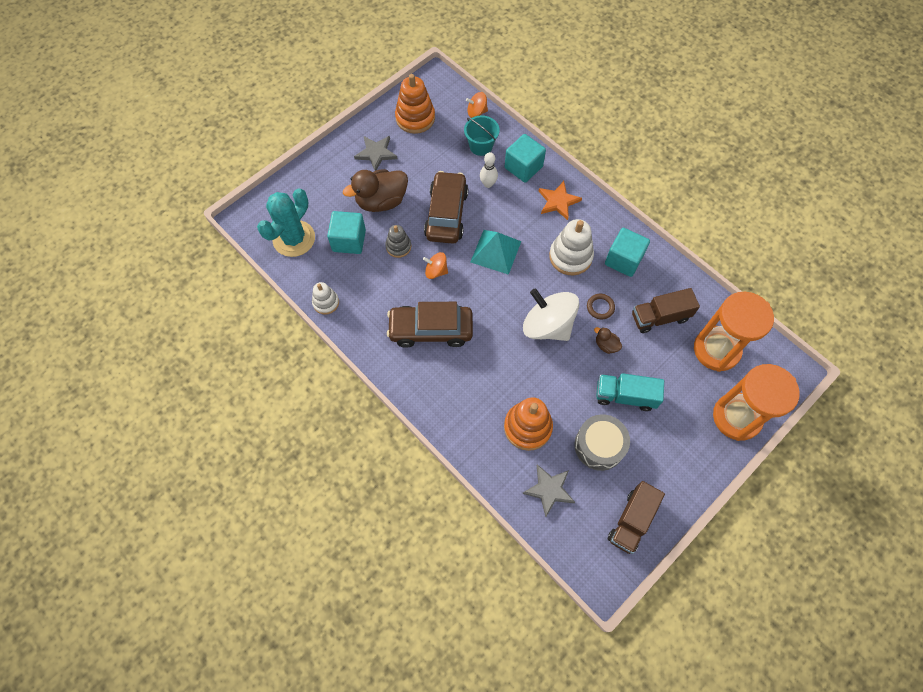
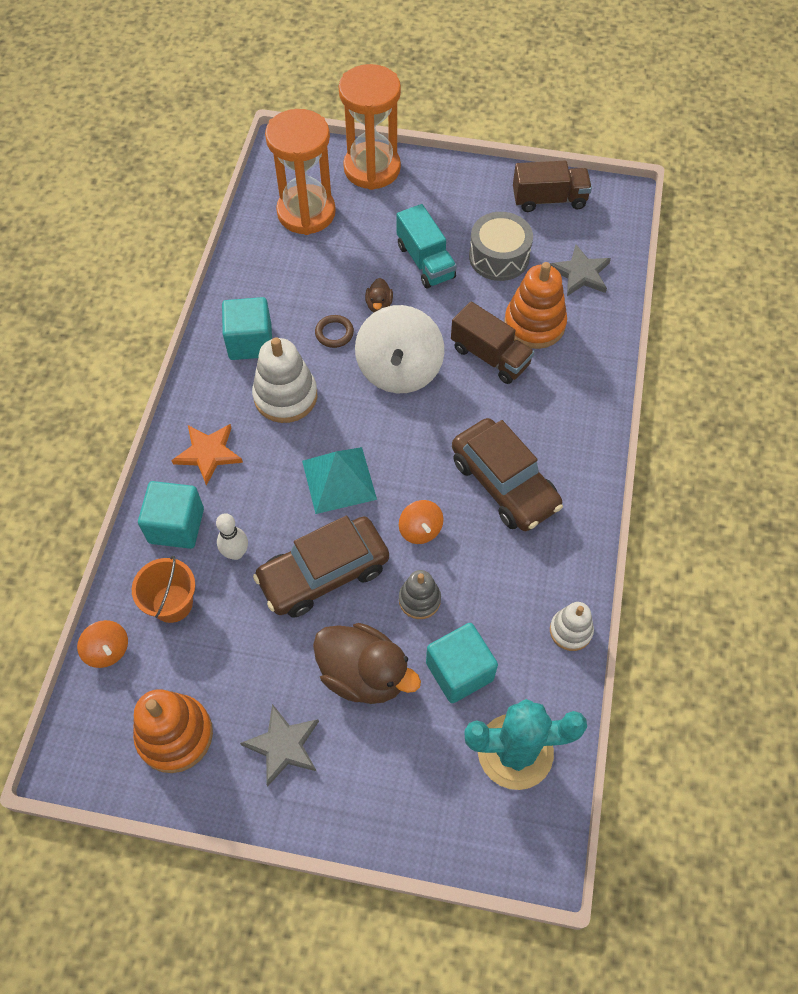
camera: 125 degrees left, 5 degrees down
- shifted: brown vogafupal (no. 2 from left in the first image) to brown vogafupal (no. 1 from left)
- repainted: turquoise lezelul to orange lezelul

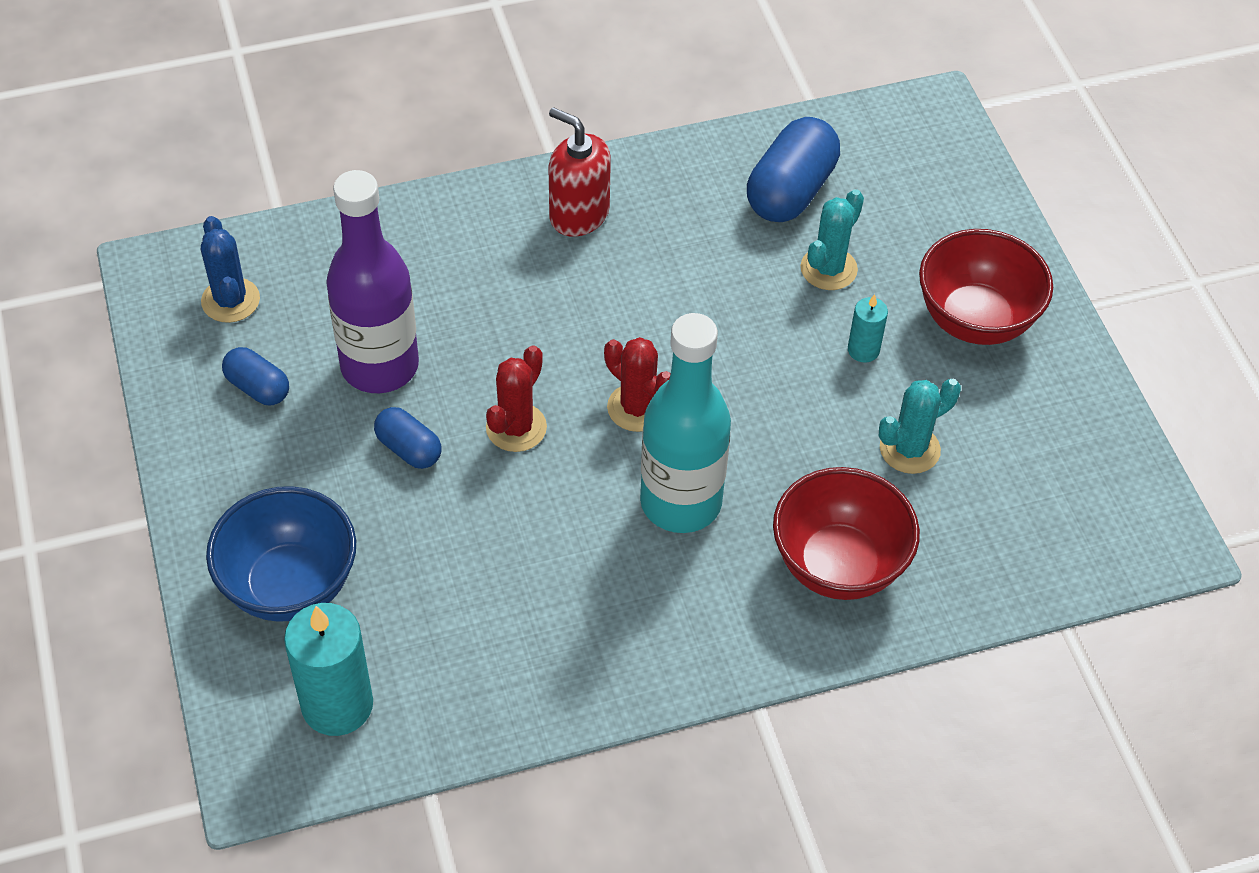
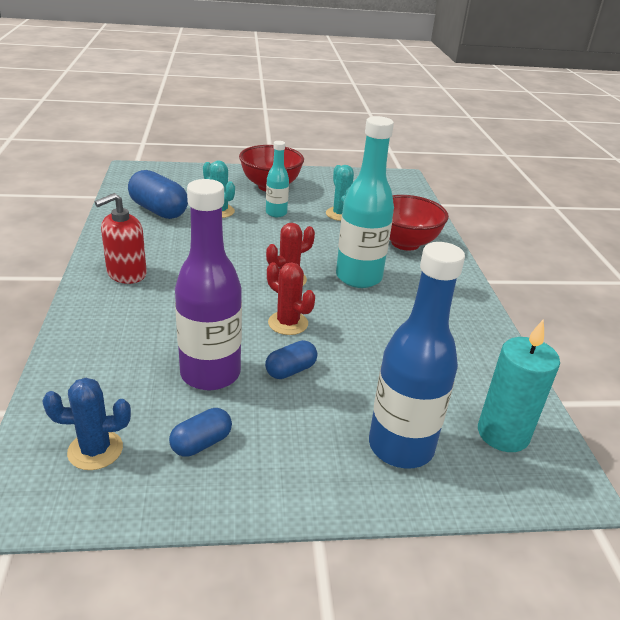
camera: 80 degrees left, 20 degrees down
- swapped: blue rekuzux to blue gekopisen
- swapped: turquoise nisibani (no. 2 from left) to turquoise gekopisen (no. 1 from left)

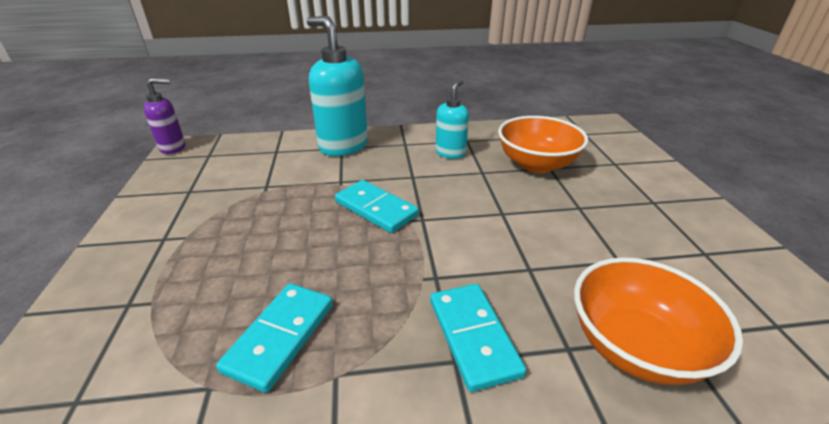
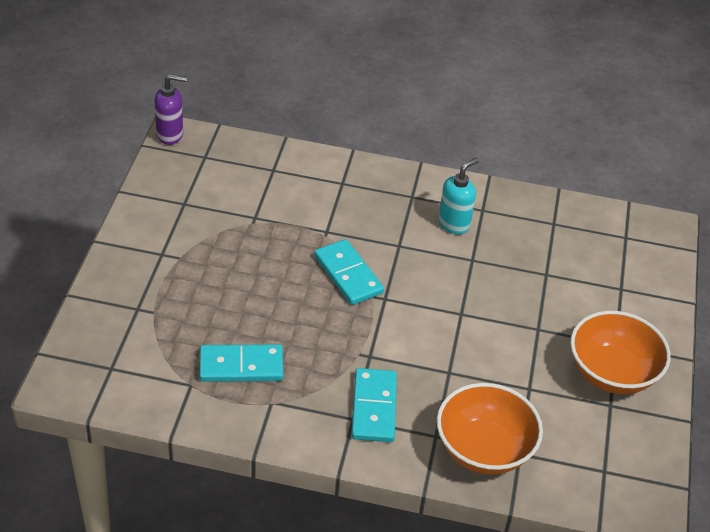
camera: 15 degrees right, 10 degrees up
- gone: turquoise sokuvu (no. 1 from left)
- shifted: orange rekuzux (no. 1 from left in the first image) to orange rekuzux (no. 2 from left)
- rotated: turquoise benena (no. 1 from left) 45 degrees clockwise

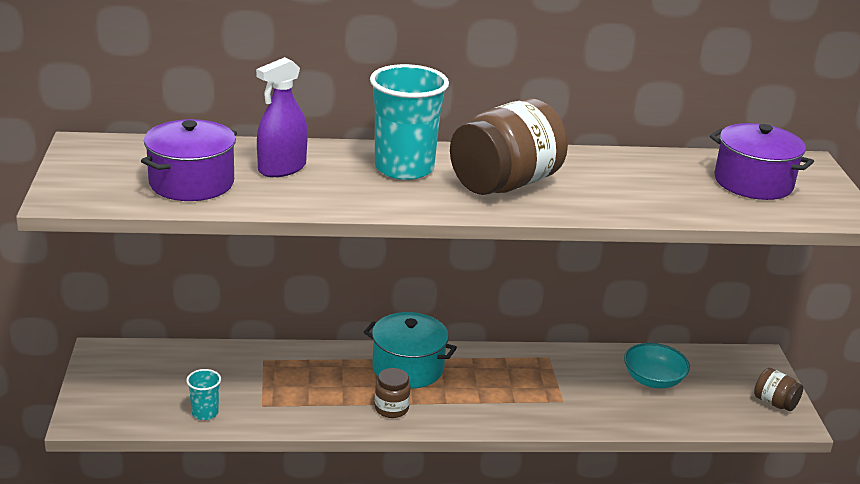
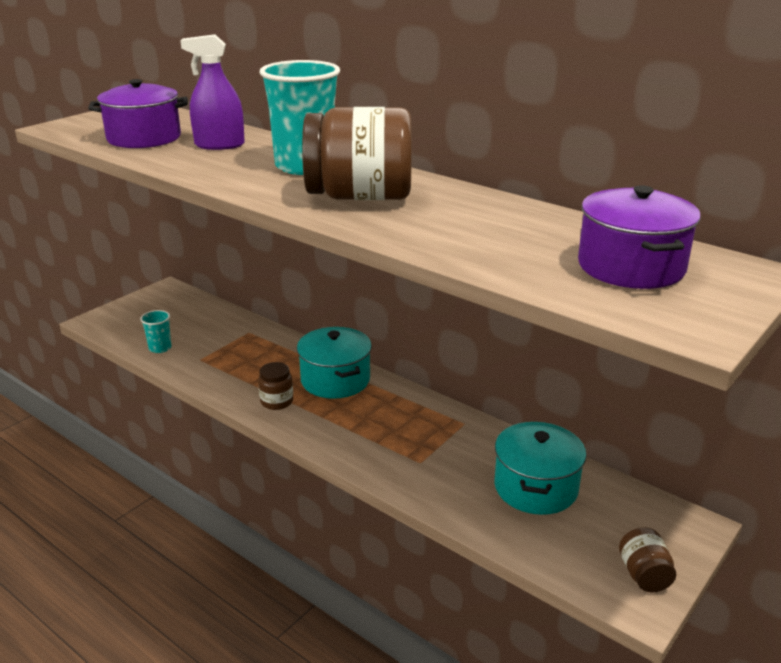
camera: 45 degrees right, 0 degrees up
- swapped: turquoise rekuzux to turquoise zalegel (no. 2 from left)

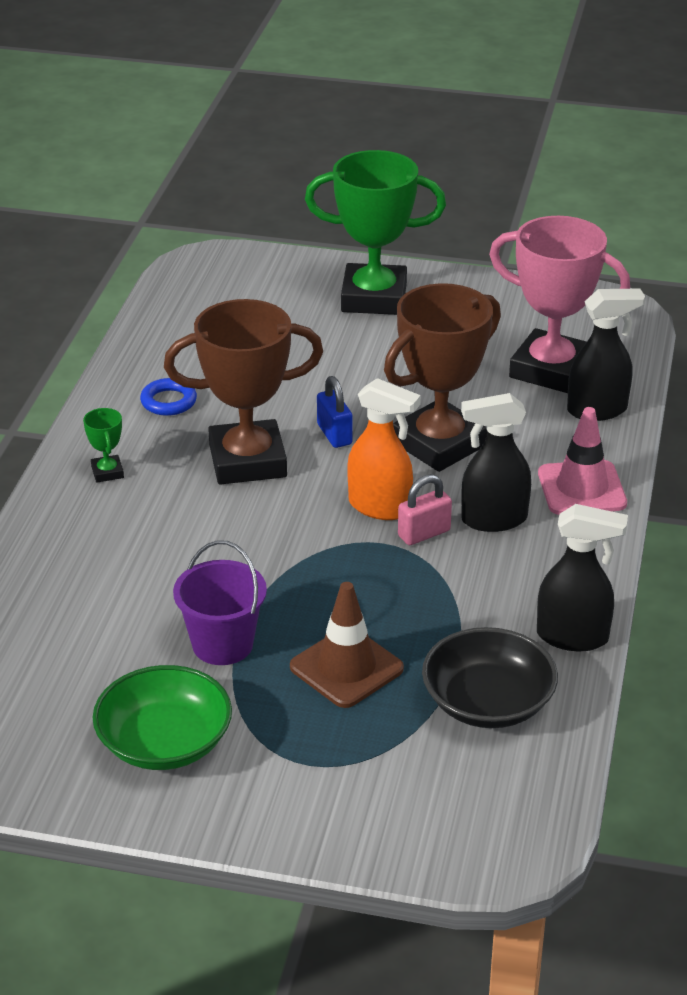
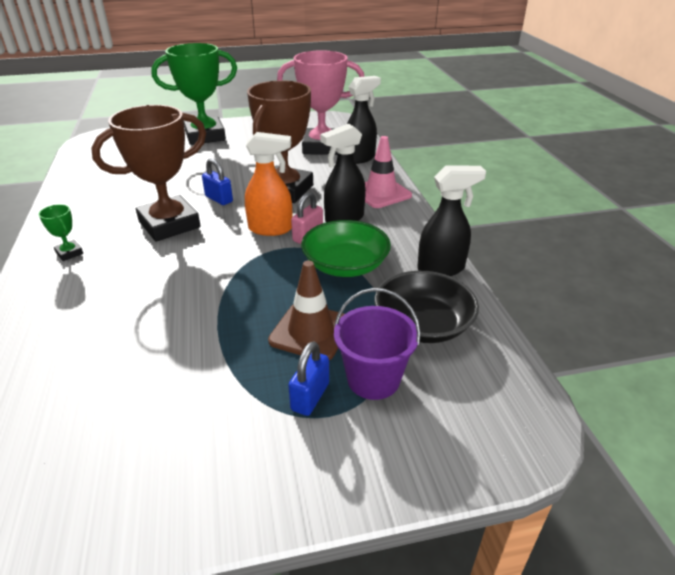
camera: 25 degrees left, 0 degrees up
- gone: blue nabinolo
- new: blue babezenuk (no. 2 from left)
- shifted: green rekuzux
- shifted: purple lezelul

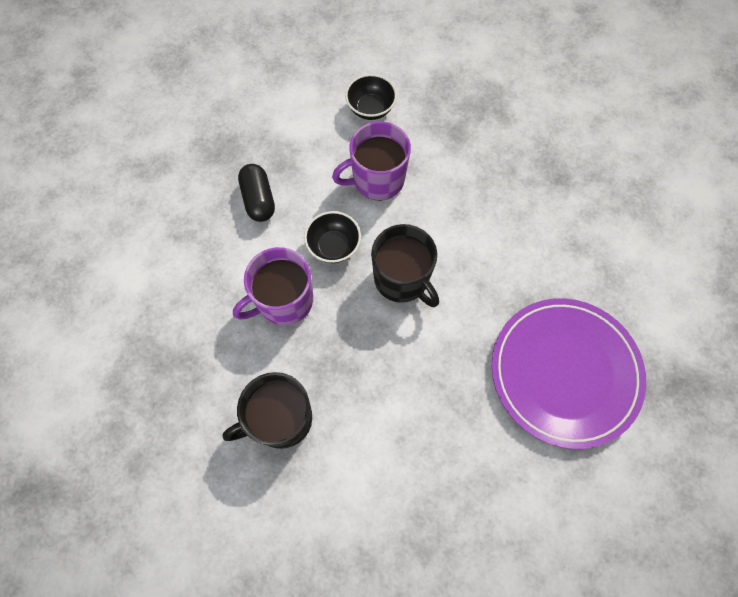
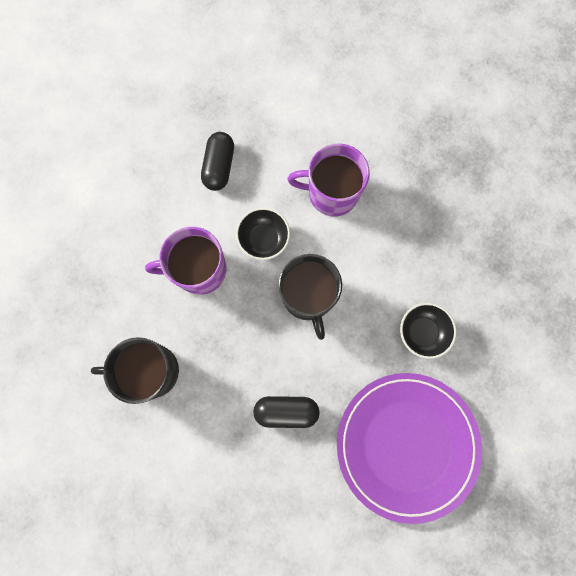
camera: 25 degrees right, 10 degrees up
- new: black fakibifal (no. 2 from left)
- shifted: black rekuzux (no. 2 from left)

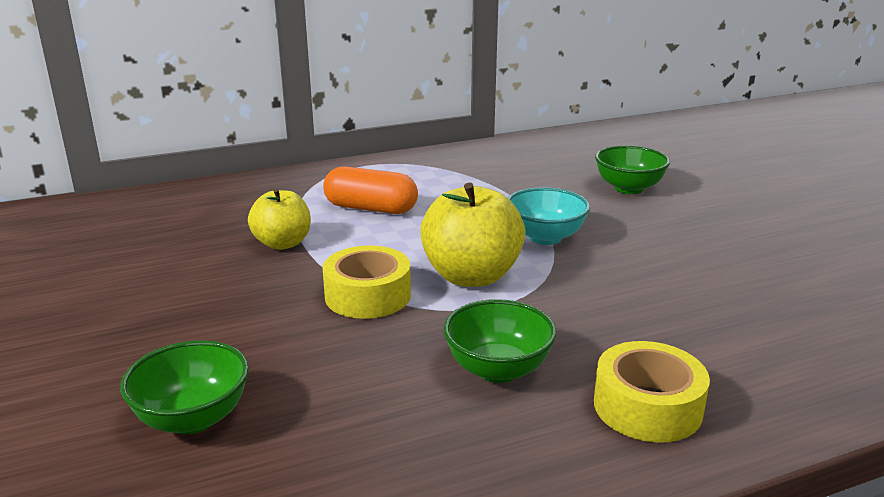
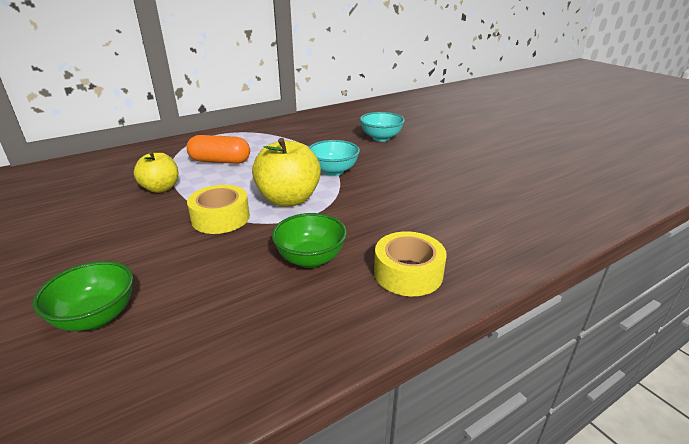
camera: 10 degrees left, 5 degrees up
- repainted: green rekuzux (no. 3 from left) to turquoise rekuzux (no. 2 from left)

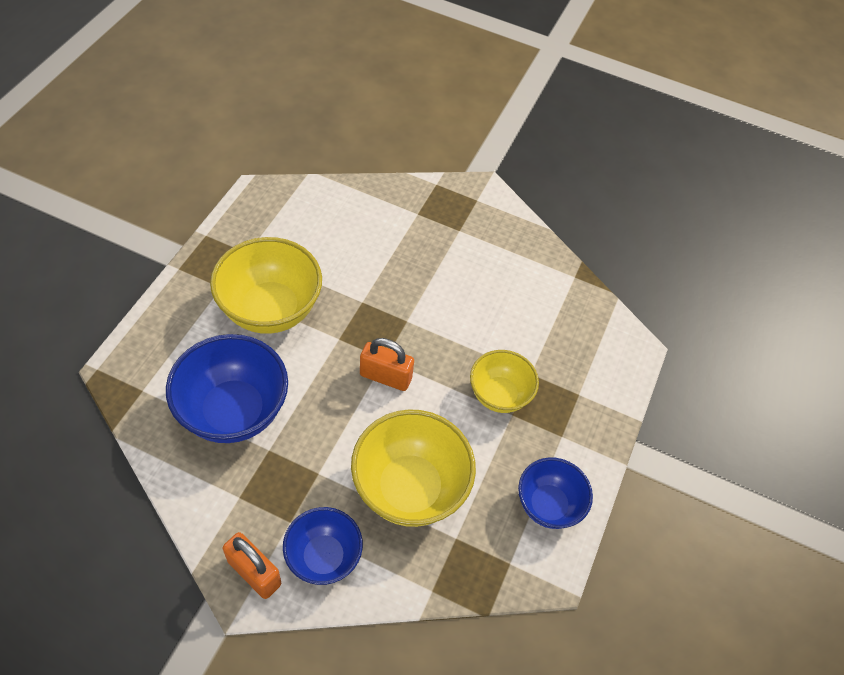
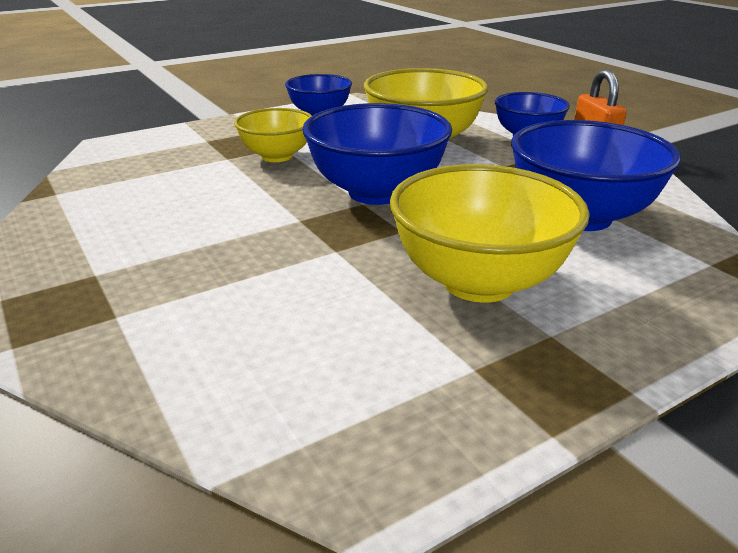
camera: 140 degrees left, 25 degrees down
- swapped: orange babezenuk (no. 2 from left) to blue rekuzux (no. 2 from left)

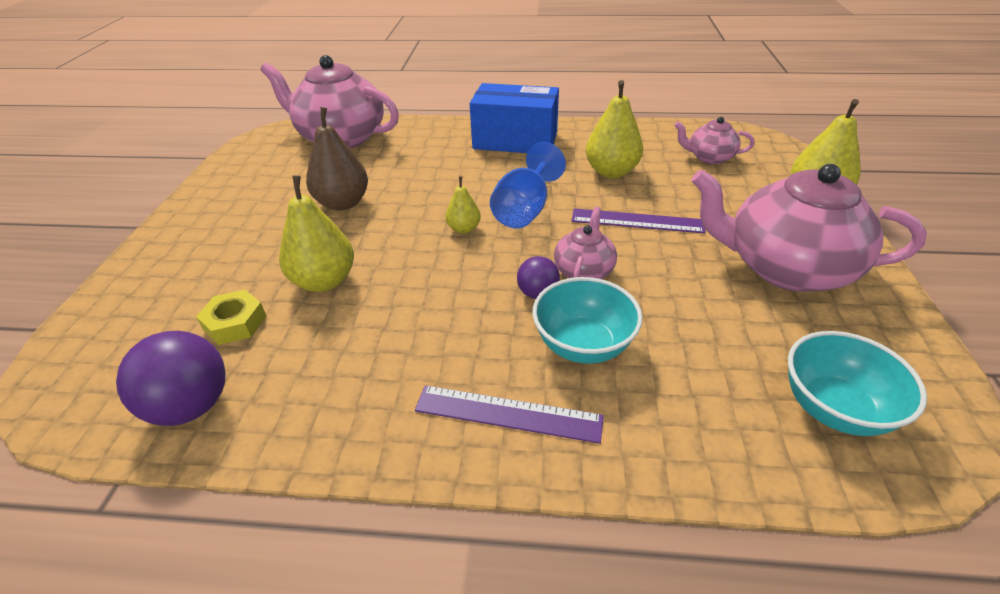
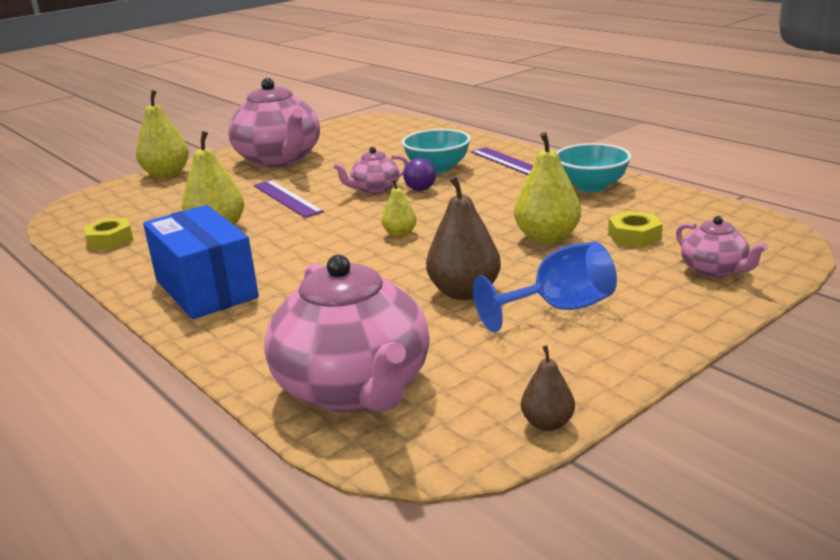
camera: 135 degrees left, 15 degrees down
- gone: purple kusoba (no. 1 from left)
- new: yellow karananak (no. 1 from left)
- new: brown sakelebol (no. 2 from left)
- shifted: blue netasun
- shifted: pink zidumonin (no. 3 from left in the first image) to pink zidumonin (no. 4 from left)
- shifted: turquoise rekuzux (no. 2 from left)

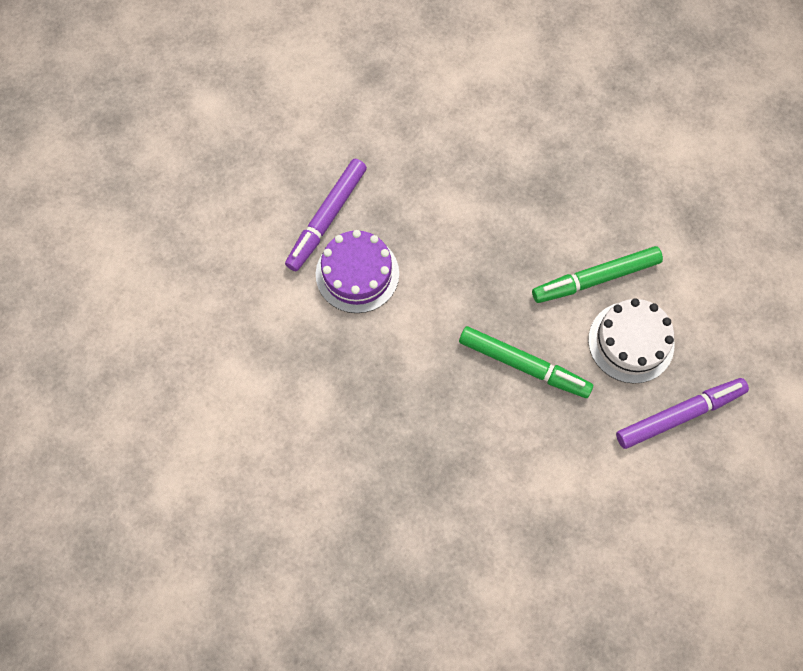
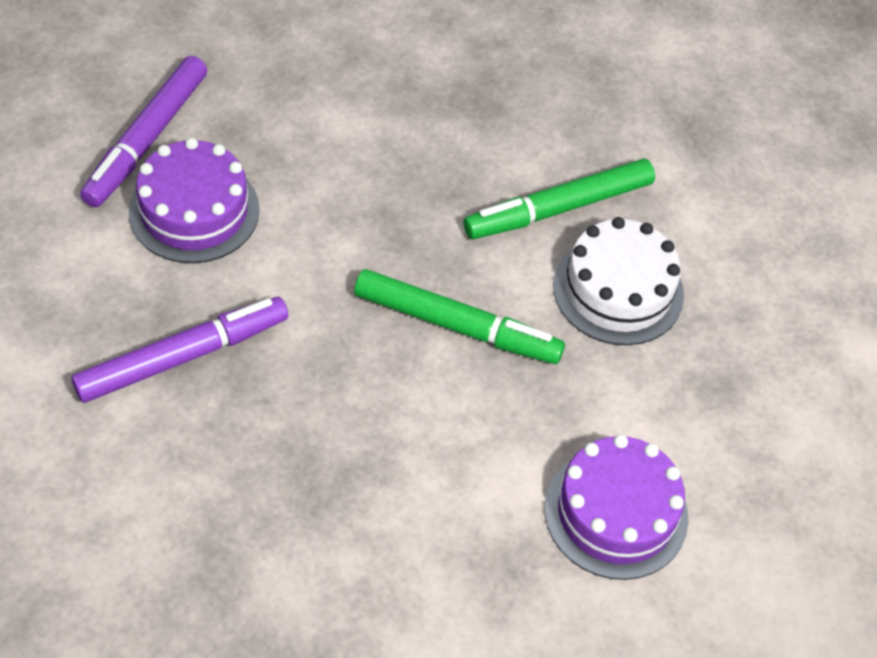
camera: 10 degrees left, 15 degrees down
- new: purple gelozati (no. 2 from left)
- shifted: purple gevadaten (no. 2 from left)

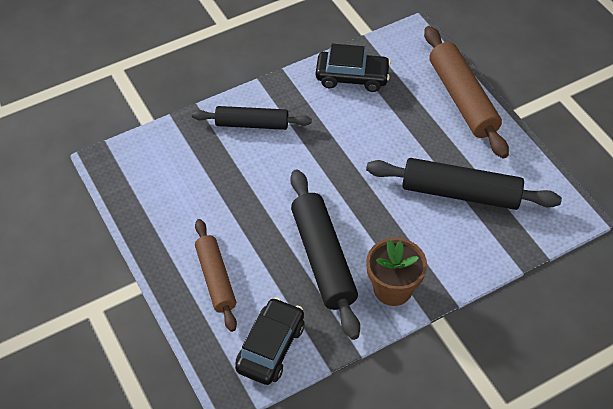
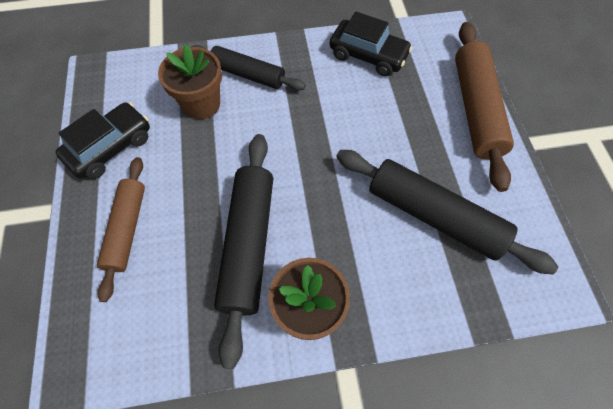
camera: 20 degrees right, 10 degrees up
- new: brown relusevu (no. 1 from left)
- shifted: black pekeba (no. 1 from left)

